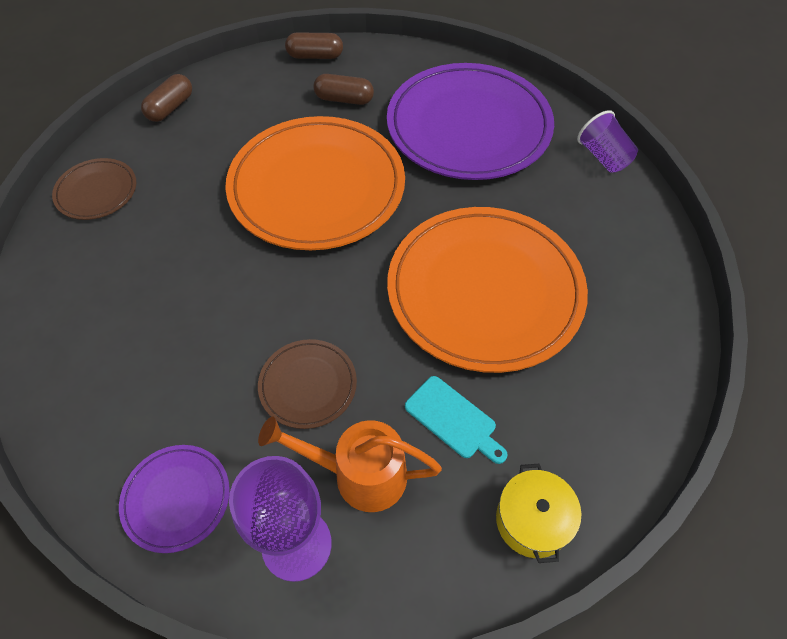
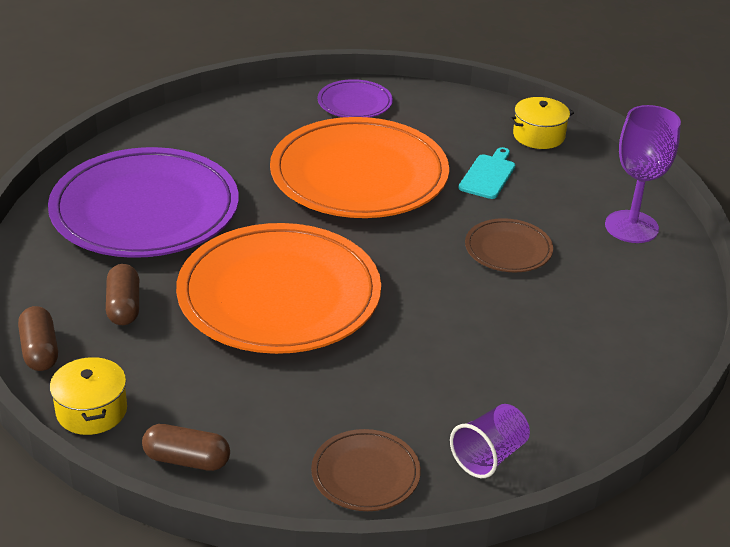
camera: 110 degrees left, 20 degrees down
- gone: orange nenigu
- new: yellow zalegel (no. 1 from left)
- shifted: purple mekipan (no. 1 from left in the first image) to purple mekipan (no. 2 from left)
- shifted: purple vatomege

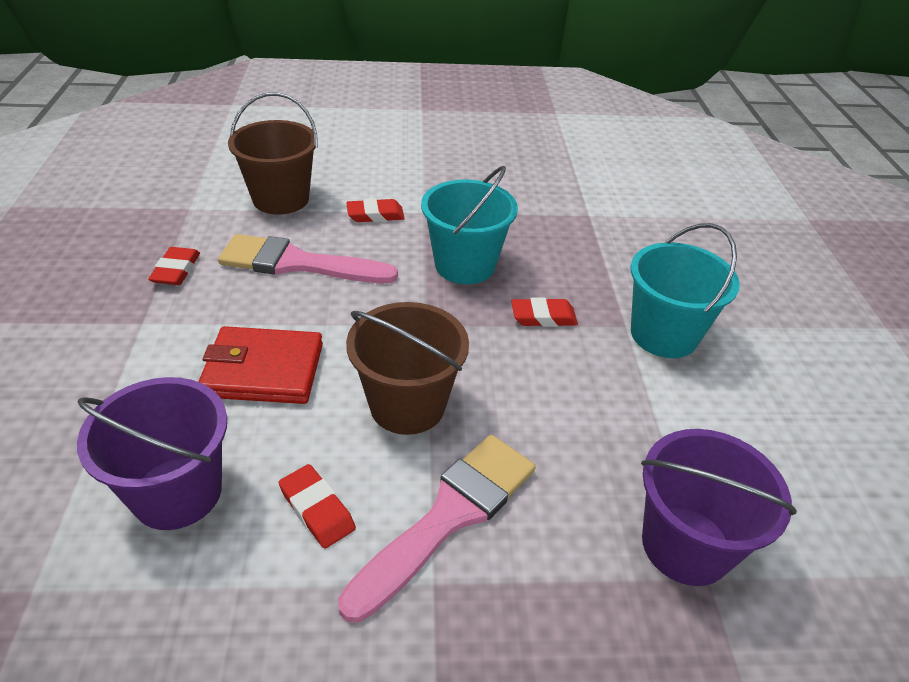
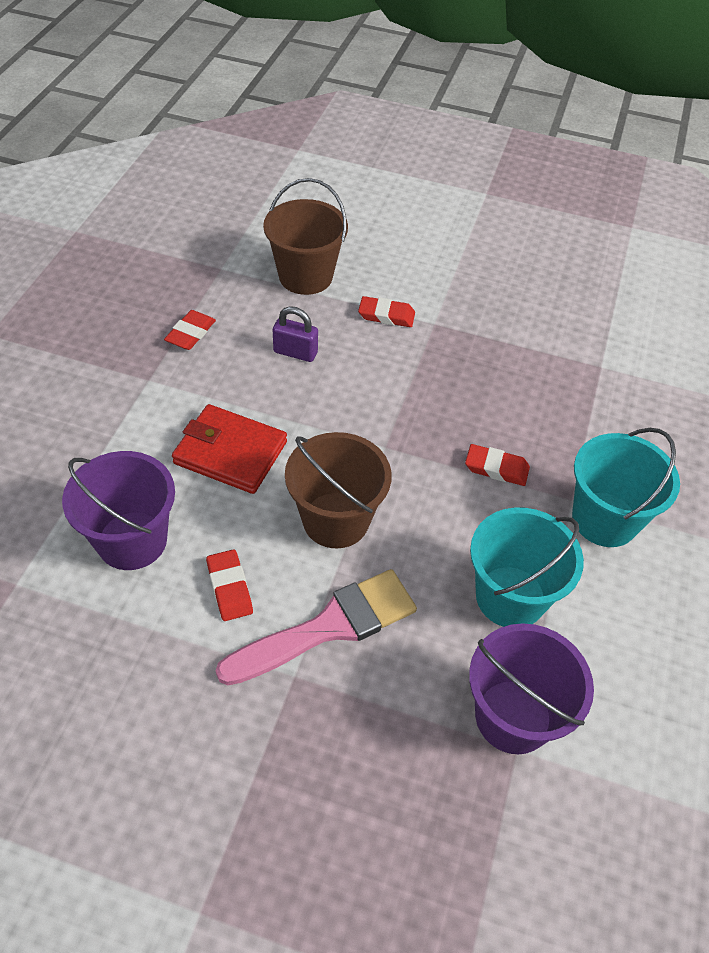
camera: 20 degrees right, 10 degrees up
- shifted: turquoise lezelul (no. 1 from left)
- swapped: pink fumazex (no. 1 from left) to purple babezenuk

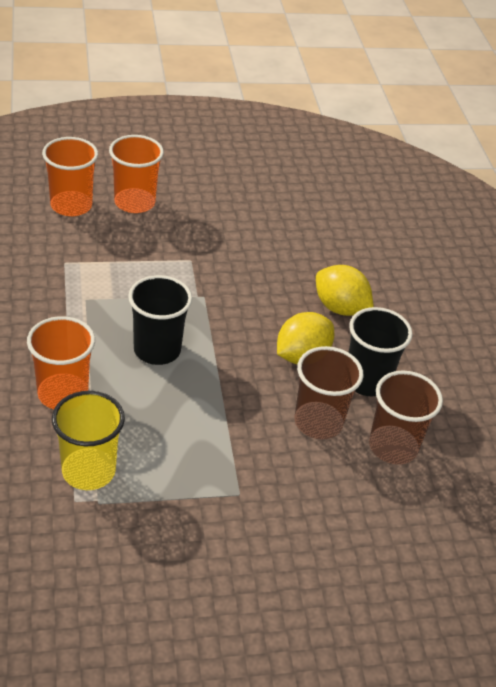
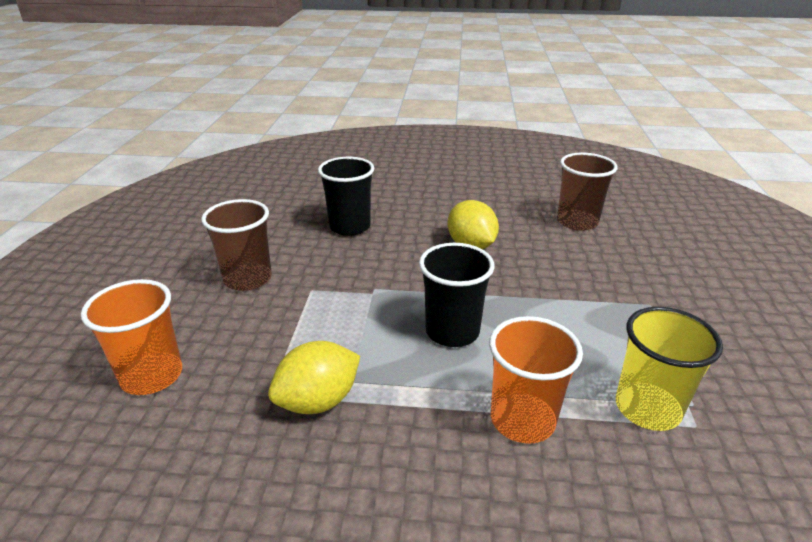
camera: 70 degrees left, 10 degrees down
- gone: orange vatomege (no. 3 from left)
- shifted: brown vatomege (no. 1 from left)
- shifted: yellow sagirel (no. 2 from left in the first image) to yellow sagirel (no. 1 from left)
- shifted: black vatomege (no. 2 from left in the first image) to black vatomege (no. 1 from left)

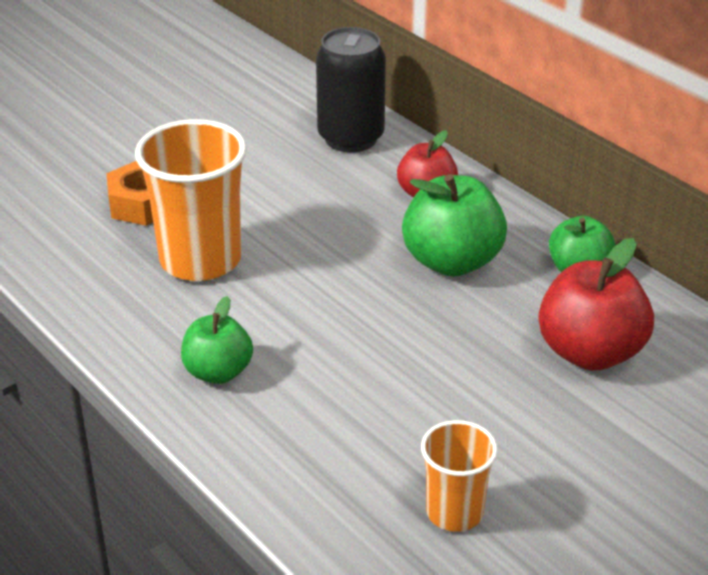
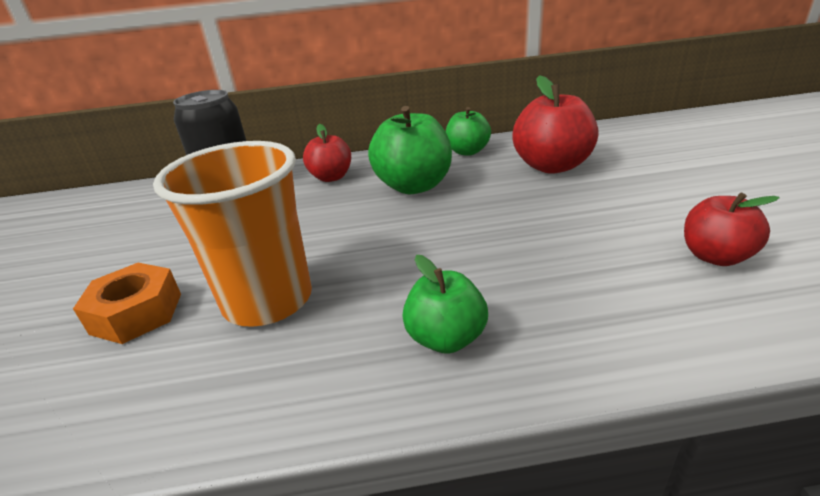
camera: 55 degrees left, 5 degrees down
- swapped: orange vatomege (no. 2 from left) to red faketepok (no. 3 from left)

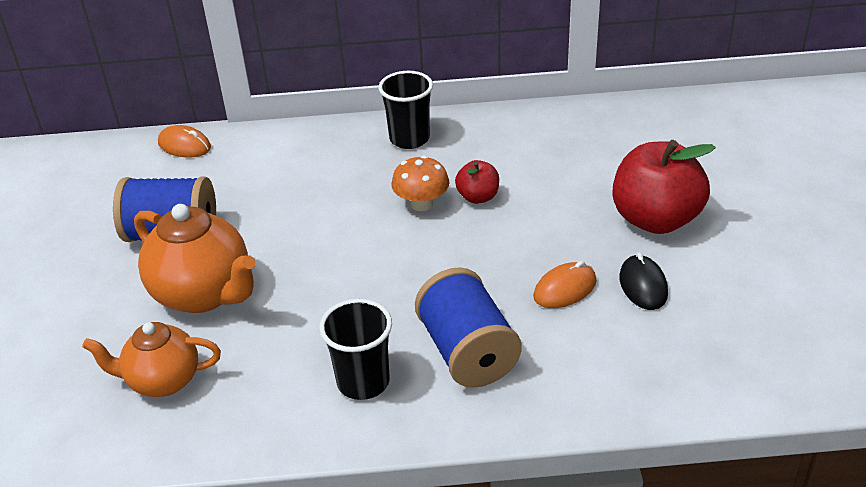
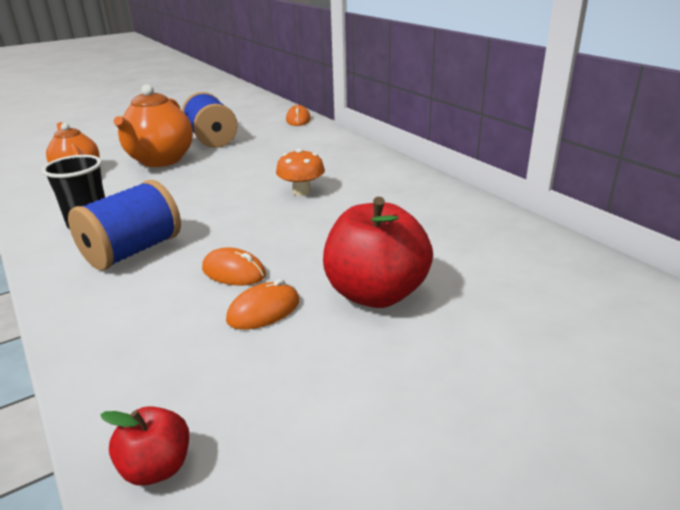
camera: 60 degrees right, 10 degrees down
- gone: black vatomege (no. 2 from left)
- shifted: red faketepok (no. 1 from left)
- repainted: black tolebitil to orange tolebitil (no. 2 from left)

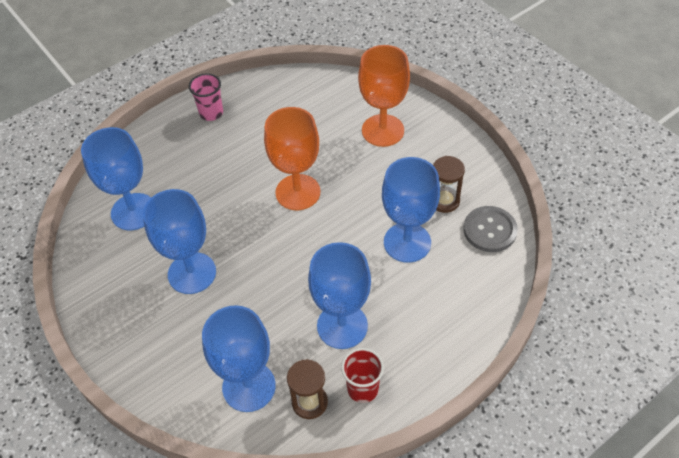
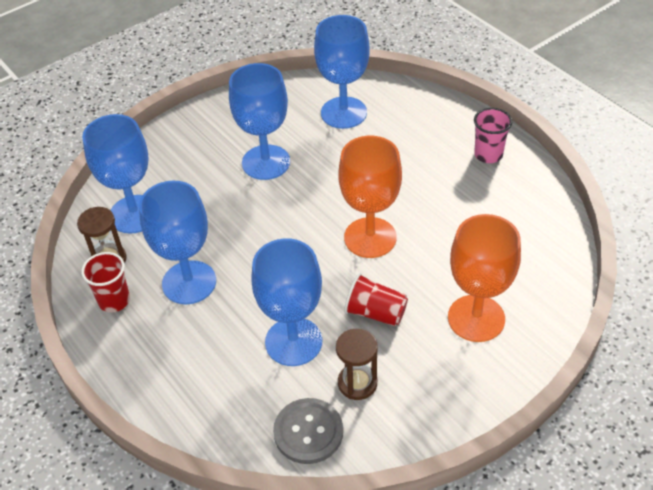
camera: 90 degrees right, 5 degrees down
- new: red vatomege (no. 2 from left)

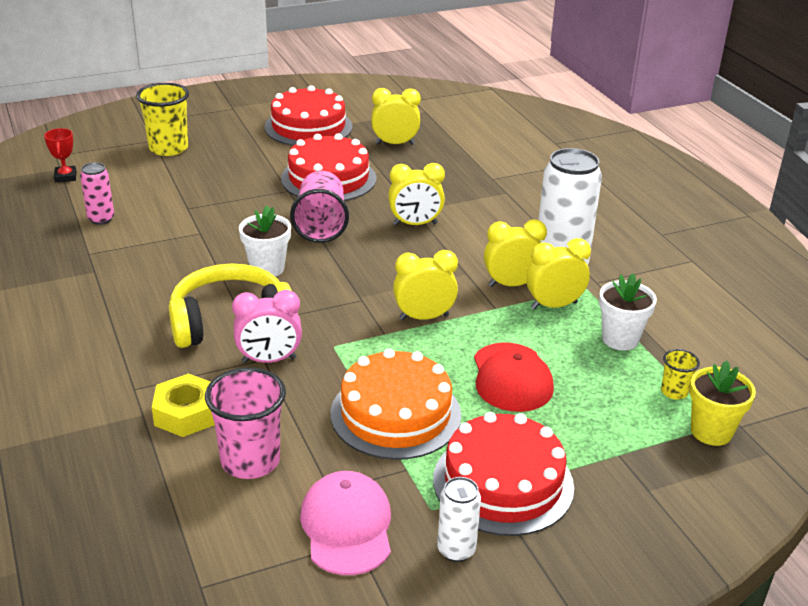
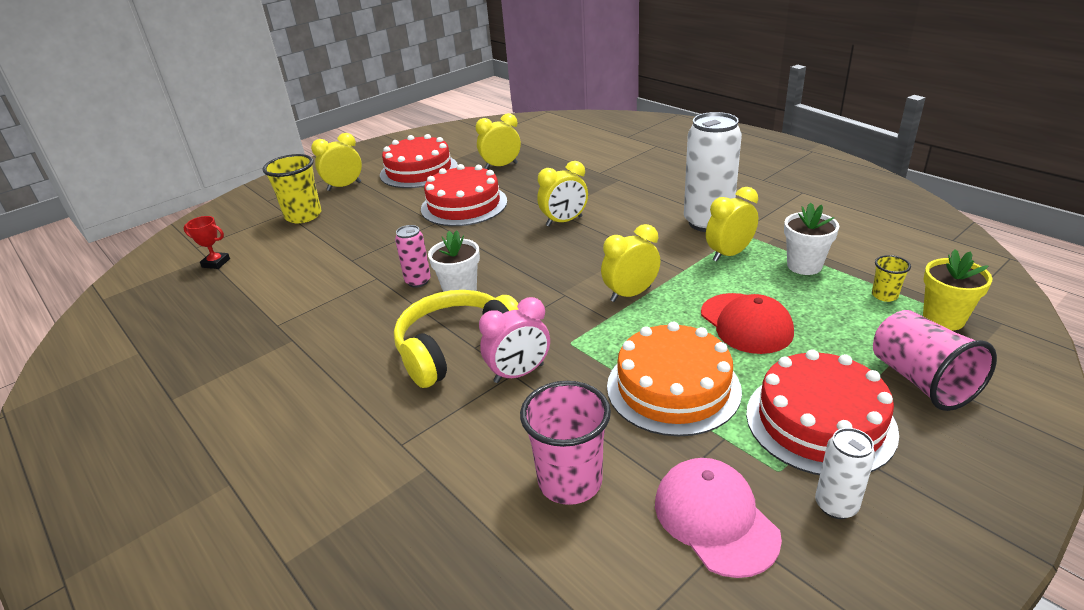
camera: 15 degrees left, 0 degrees up
- gone: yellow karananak
- shifted: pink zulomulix
- shifted: pink vatomege (no. 2 from left)
- shifted: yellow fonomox (no. 4 from left in the first image) to yellow fonomox (no. 1 from left)
- rotated: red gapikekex 45 degrees counterclockwise

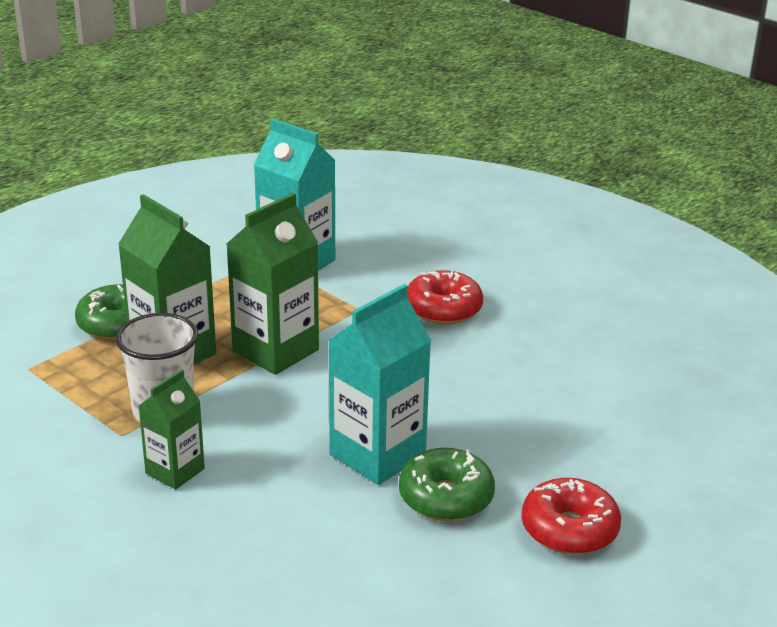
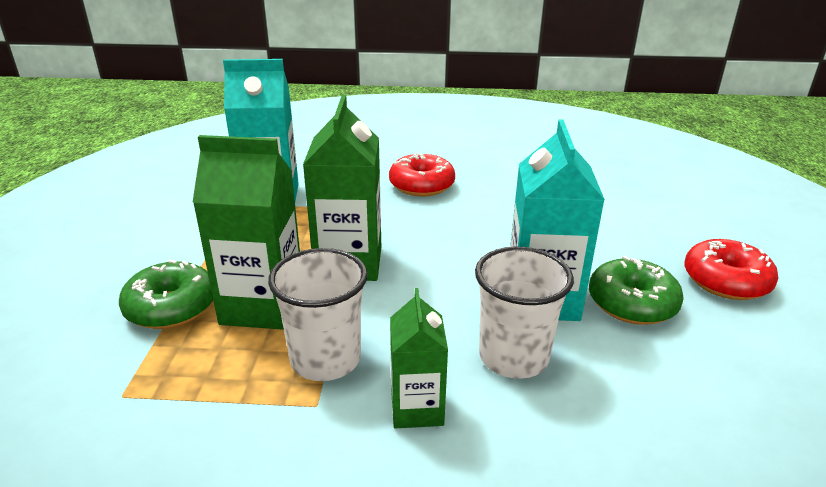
camera: 40 degrees left, 0 degrees up
- new: white vatomege (no. 2 from left)

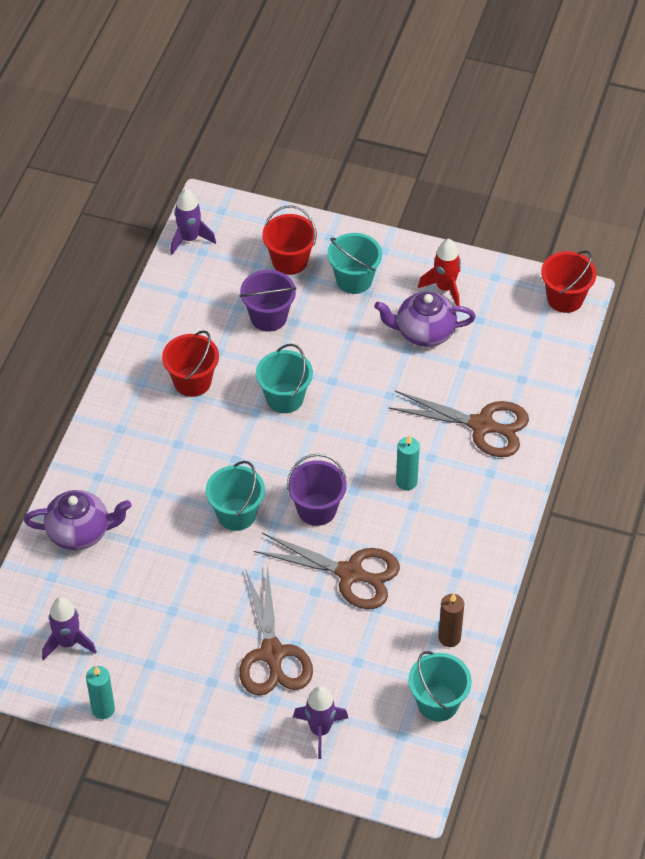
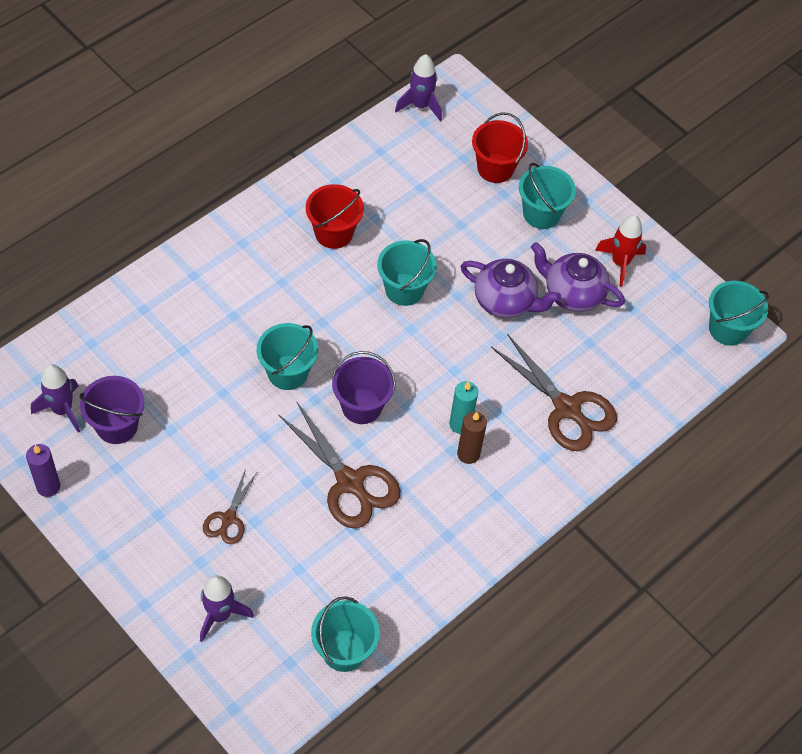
camera: 25 degrees right, 5 degrees up
- shifted: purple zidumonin (no. 1 from left)
- shifted: purple lezelul (no. 1 from left)
- shifted: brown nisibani
- repainted: turquoise nisibani (no. 1 from left) to purple nisibani
- repainted: red lezelul (no. 3 from left) to turquoise lezelul (no. 5 from left)
- scaled: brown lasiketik (no. 1 from left) x0.55

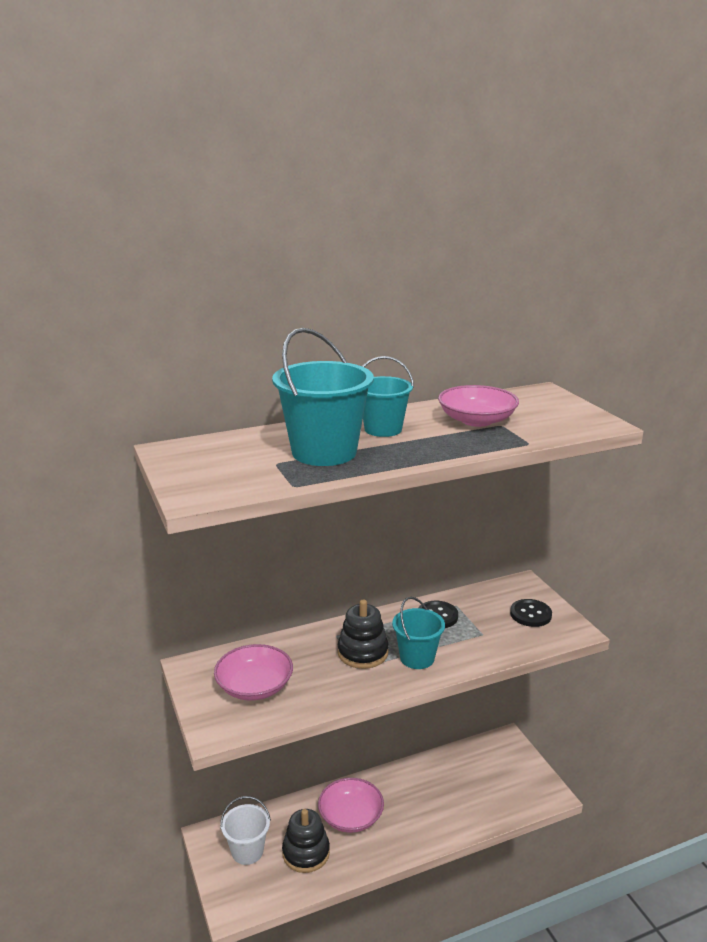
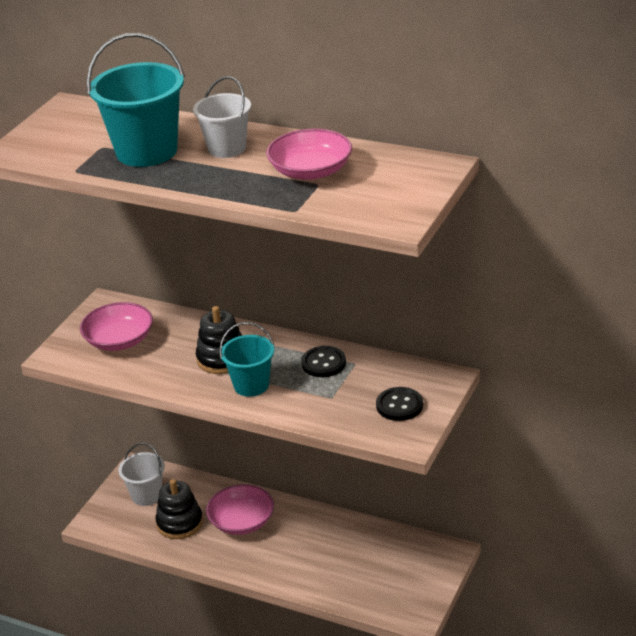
camera: 50 degrees right, 10 degrees up
- repainted: turquoise lezelul (no. 2 from left) to white lezelul (no. 2 from left)

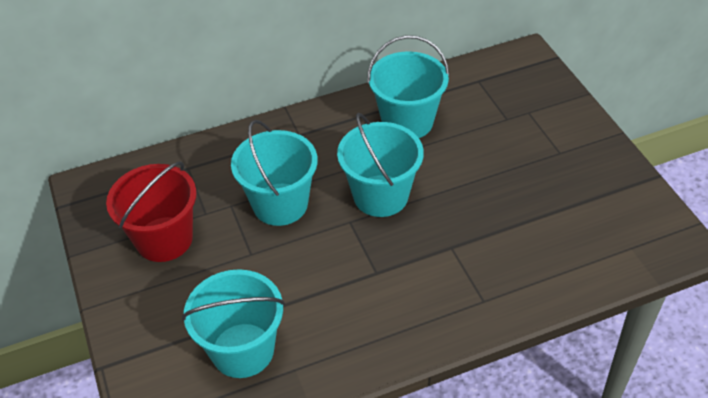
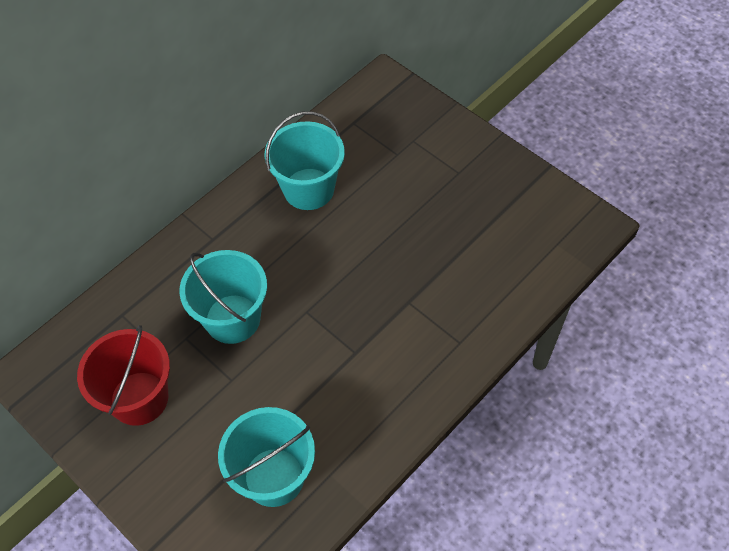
camera: 25 degrees left, 10 degrees up
- gone: turquoise lezelul (no. 3 from left)

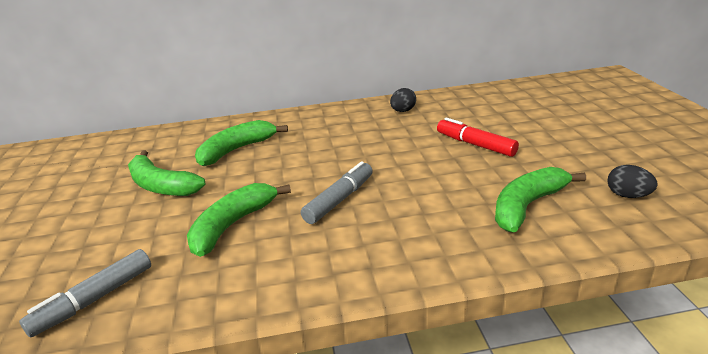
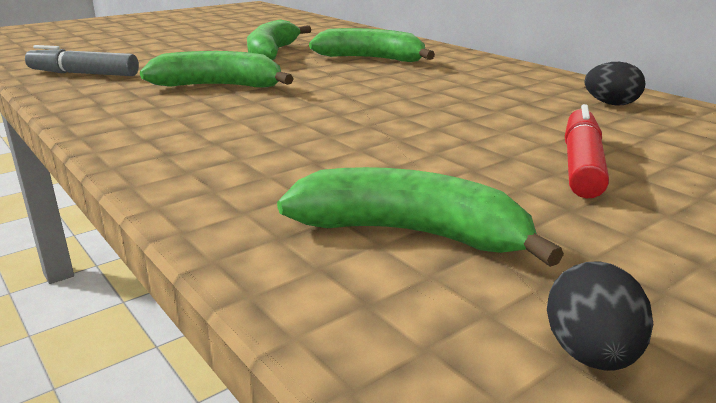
camera: 60 degrees right, 5 degrees down
- gone: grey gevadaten (no. 2 from left)

